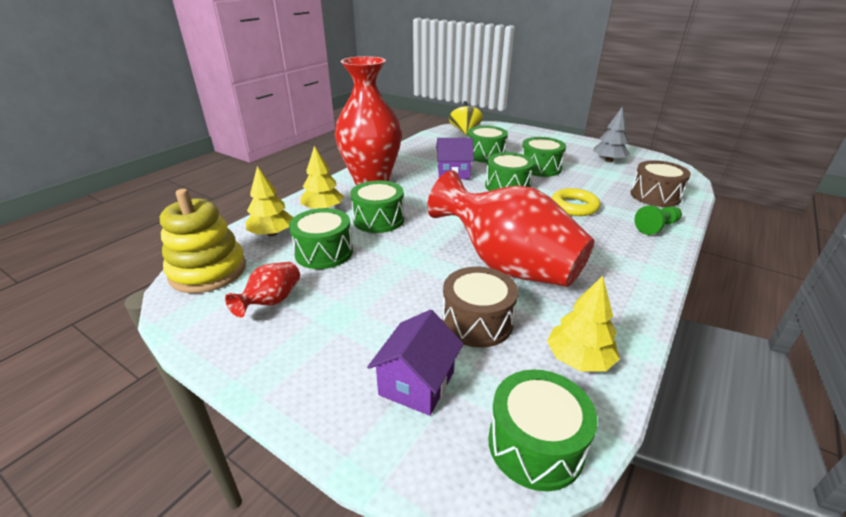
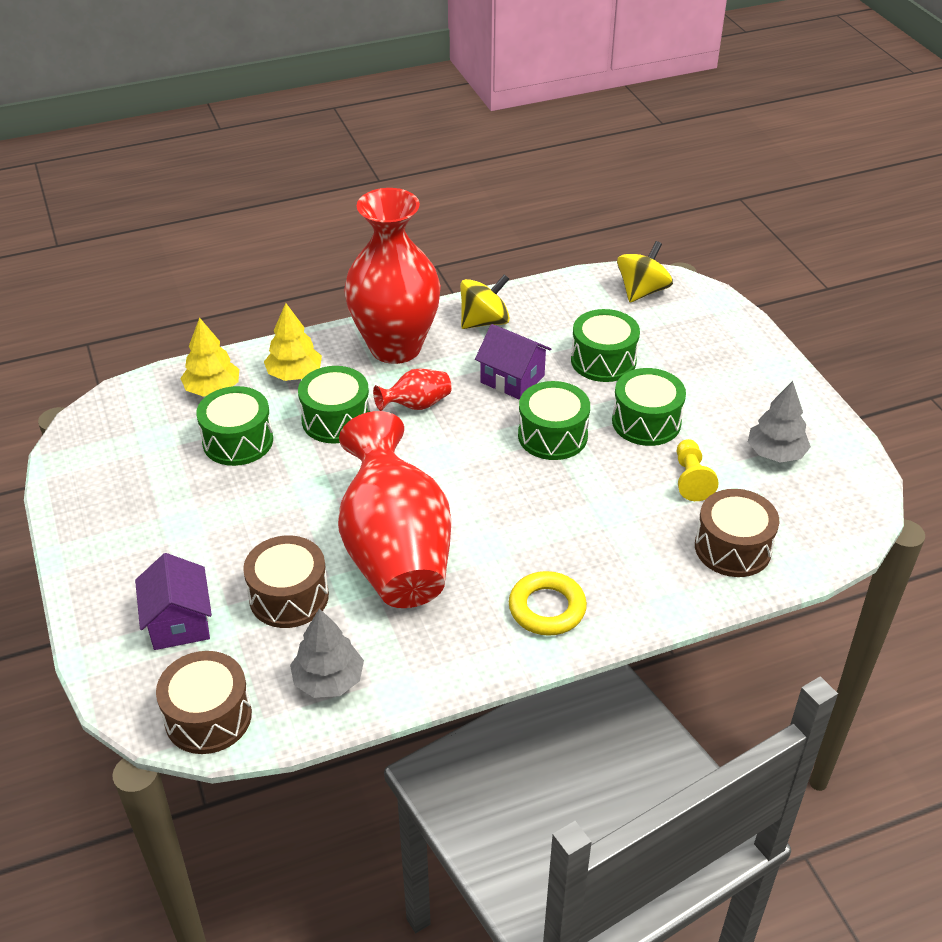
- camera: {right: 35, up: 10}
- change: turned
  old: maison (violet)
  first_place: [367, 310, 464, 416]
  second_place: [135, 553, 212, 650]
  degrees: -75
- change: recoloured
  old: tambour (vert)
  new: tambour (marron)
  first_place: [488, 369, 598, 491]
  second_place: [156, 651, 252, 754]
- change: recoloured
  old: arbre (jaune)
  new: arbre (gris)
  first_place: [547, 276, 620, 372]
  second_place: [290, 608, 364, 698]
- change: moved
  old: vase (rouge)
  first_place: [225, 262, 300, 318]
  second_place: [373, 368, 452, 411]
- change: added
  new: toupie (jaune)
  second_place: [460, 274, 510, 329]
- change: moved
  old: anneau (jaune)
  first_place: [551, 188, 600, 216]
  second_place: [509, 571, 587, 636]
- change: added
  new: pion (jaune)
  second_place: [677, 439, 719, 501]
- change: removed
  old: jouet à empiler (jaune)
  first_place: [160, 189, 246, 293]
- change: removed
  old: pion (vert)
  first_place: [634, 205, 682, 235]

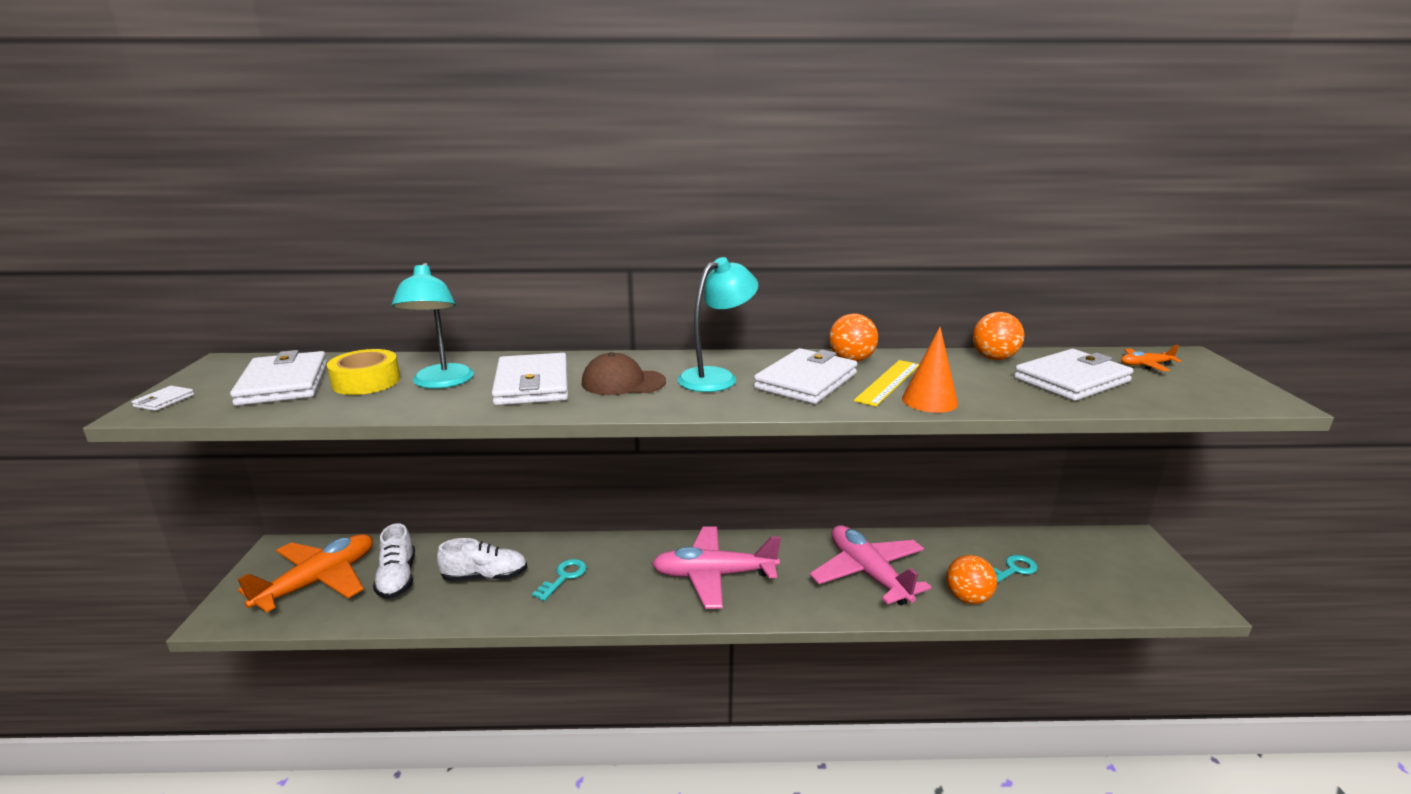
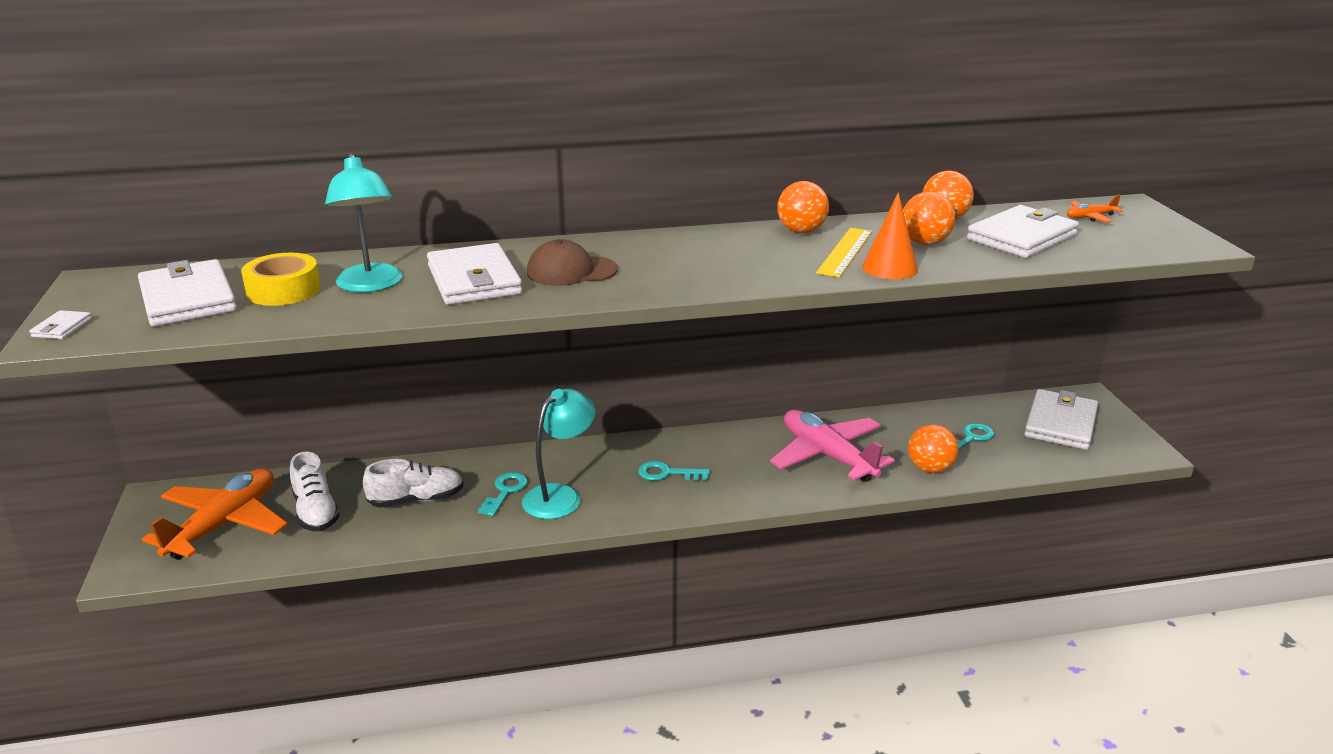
- camera: {right: -10, up: 5}
- change: moved
  old: lampe (turquoise)
  first_place: [677, 257, 758, 392]
  second_place: [522, 389, 596, 519]
- change: replaced
  old: avion (rose)
  new: clé (turquoise)
  first_place: [652, 526, 781, 609]
  second_place: [638, 461, 710, 481]
- change: added
  new: balle (orange)
  second_place: [903, 192, 956, 245]
- change: moved
  old: portefeuille (blanc)
  first_place: [754, 348, 857, 404]
  second_place: [1024, 389, 1099, 450]

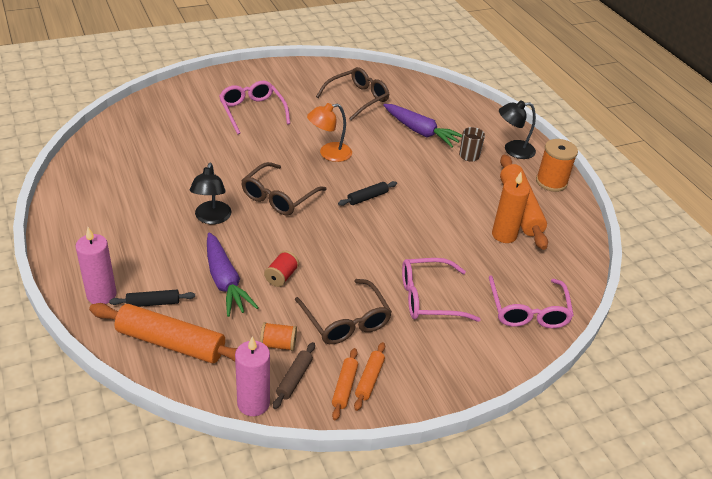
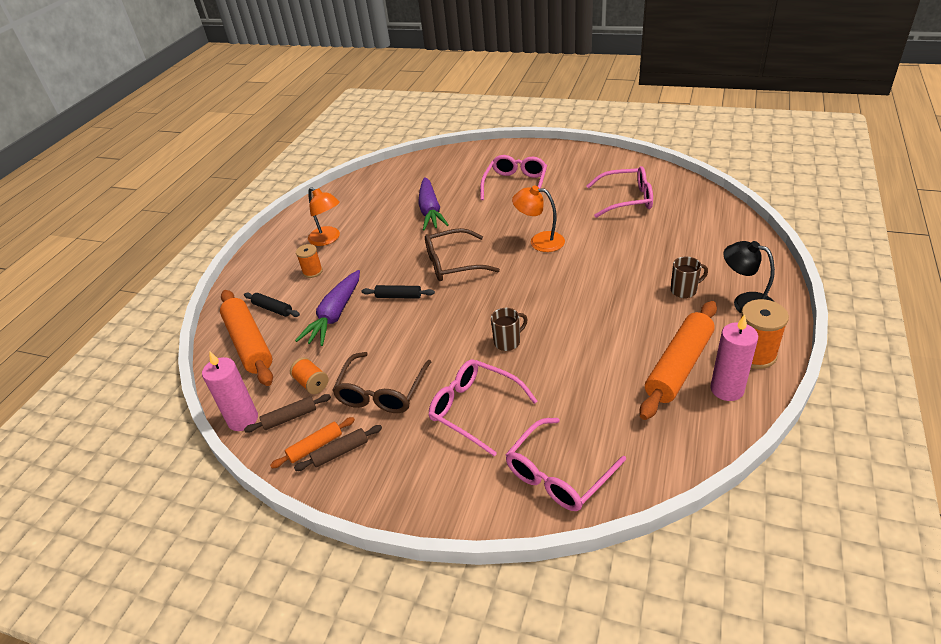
- camera: {right: 50, up: 0}
- change: recoloured
  old: rouleau à pâtisserie (orange)
  new: rouleau à pâtisserie (marron)
  first_place: [354, 342, 385, 411]
  second_place: [294, 425, 382, 471]
- change: added
  new: bobine (orange)
  second_place: [296, 244, 323, 278]
- change: added
  new: lampe (orange)
  second_place: [308, 187, 340, 246]
- change: moved
  old: rouleau à pâtisserie (noir)
  first_place: [338, 181, 397, 206]
  second_place: [361, 285, 435, 299]
- change: moved
  old: carotte (violet)
  first_place: [383, 104, 462, 148]
  second_place: [418, 177, 449, 230]
- change: added
  new: tasse (marron)
  second_place: [491, 308, 528, 351]
- change: recoloured
  old: lunettes (marron)
  new: lunettes (rose)
  first_place: [316, 67, 389, 121]
  second_place: [587, 166, 653, 218]
- change: moved
  old: bougie (rose)
  first_place: [75, 227, 117, 304]
  second_place: [710, 314, 758, 401]
- change: removed
  old: lampe (noir)
  first_place: [190, 162, 231, 224]
- change: removed
  old: bobine (rouge)
  first_place: [264, 251, 299, 287]
- change: removed
  old: bougie (orange)
  first_place: [492, 172, 530, 243]

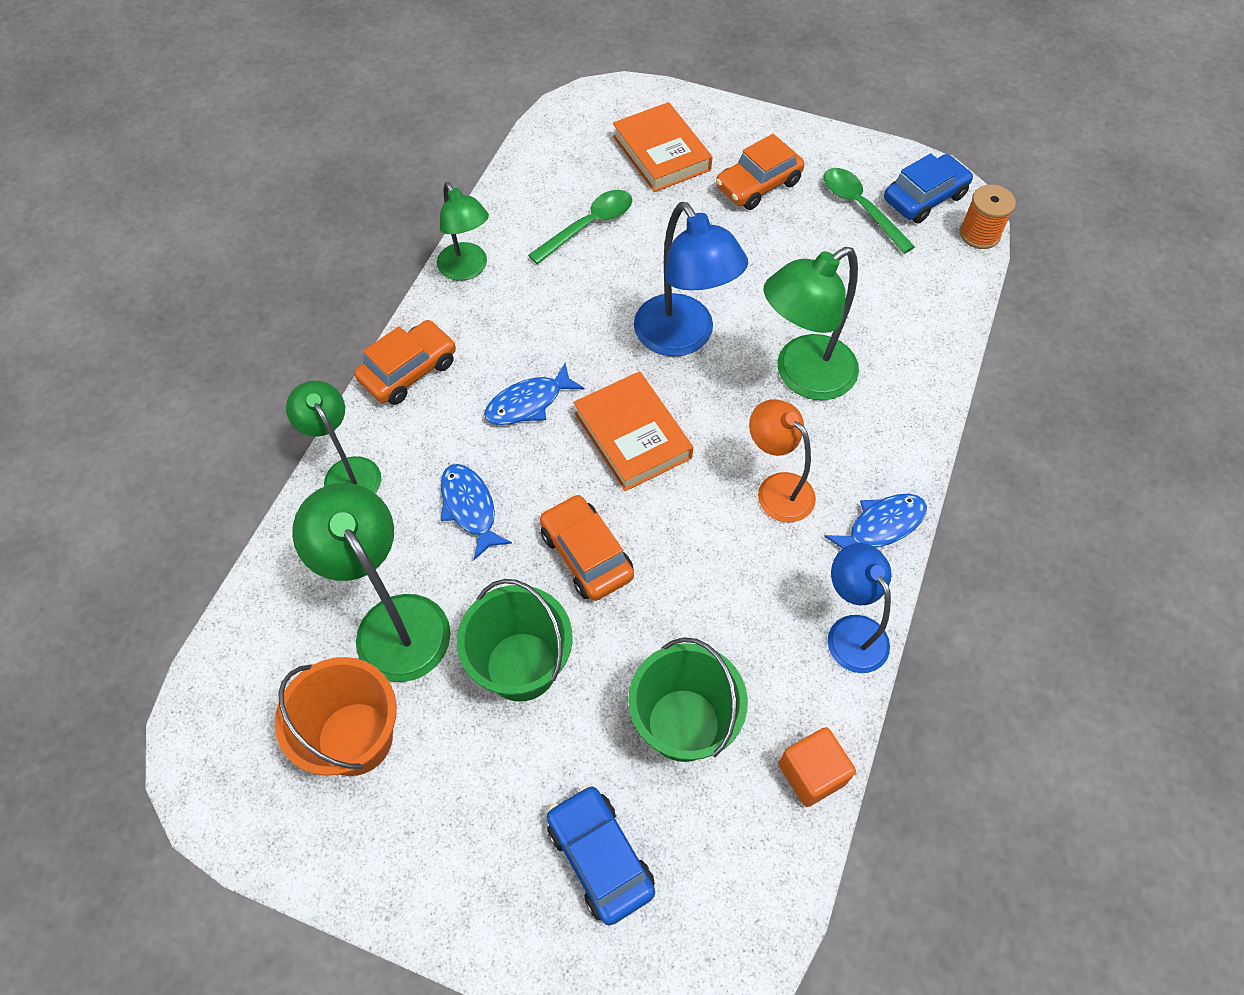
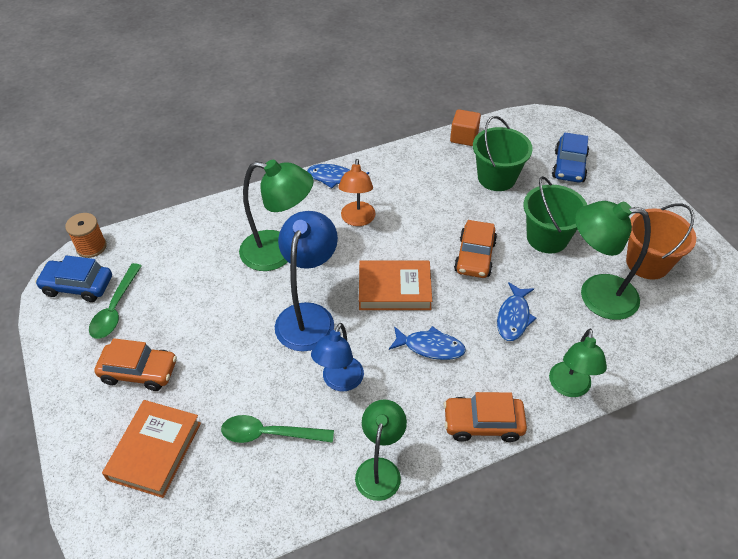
- camera: {right: -135, up: -10}
- change: moved
  old: lampe (bleu)
  first_place: [828, 543, 892, 673]
  second_place: [311, 323, 364, 391]
- change: turned
  old: livre (orange)
  first_place: [573, 371, 693, 491]
  second_place: [359, 261, 432, 310]
  degrees: 75
- change: turned
  old: lampe (vert)
  first_place: [292, 483, 451, 682]
  second_place: [575, 201, 651, 320]
  degrees: 90

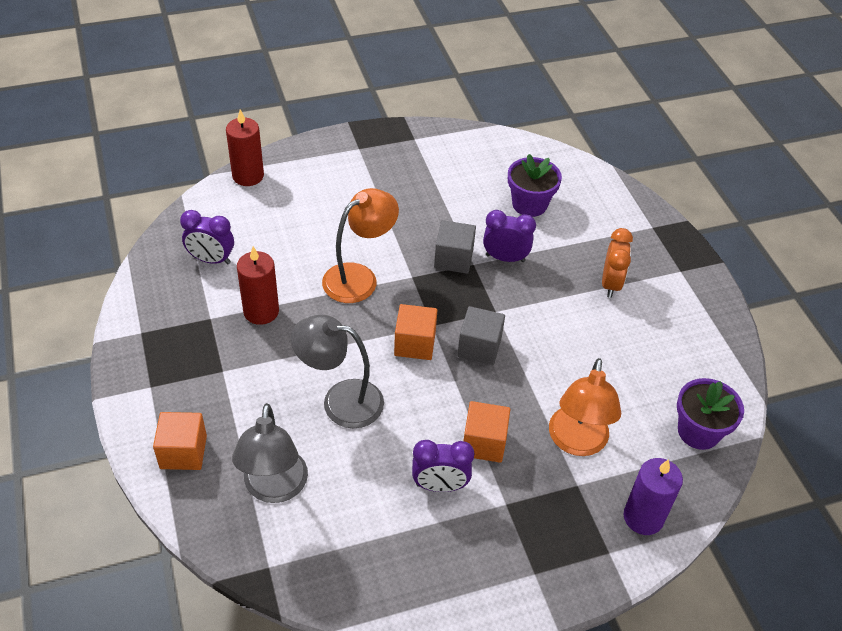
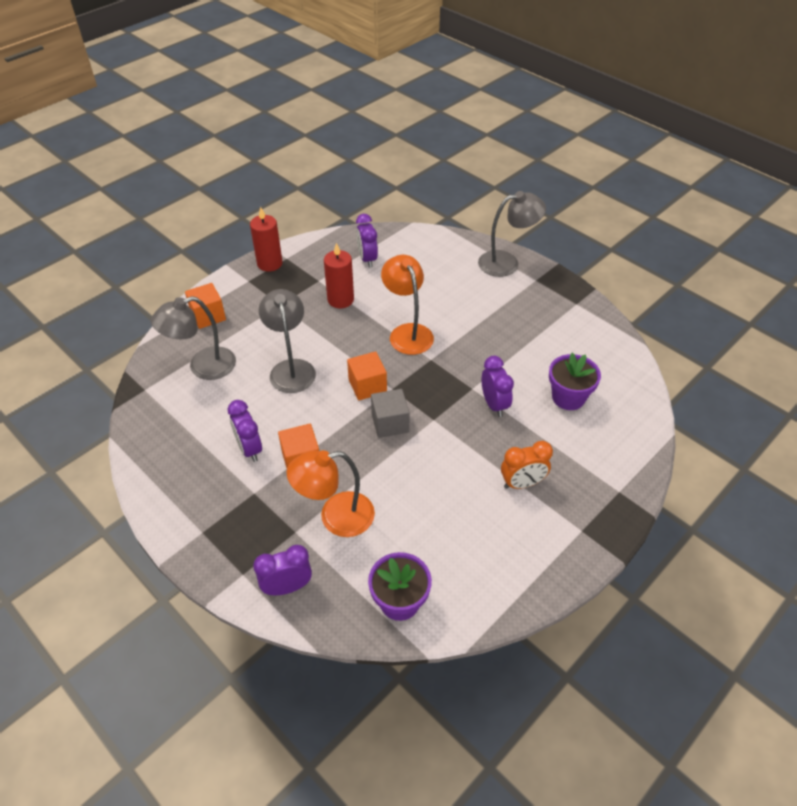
- camera: {right: 65, up: 0}
- change: moved
  old: bougie (rouge)
  first_place: [226, 110, 264, 186]
  second_place: [250, 207, 283, 272]
- change: replaced
  old: bougie (violet)
  new: réveil (violet)
  first_place: [624, 458, 683, 535]
  second_place: [253, 545, 312, 595]
- change: turned
  old: lampe (orange)
  first_place: [322, 188, 399, 303]
  second_place: [381, 255, 434, 355]
  degrees: -135
- change: added
  new: lampe (gris)
  second_place: [478, 191, 546, 277]
- change: removed
  old: cube (gris)
  first_place: [434, 220, 476, 274]

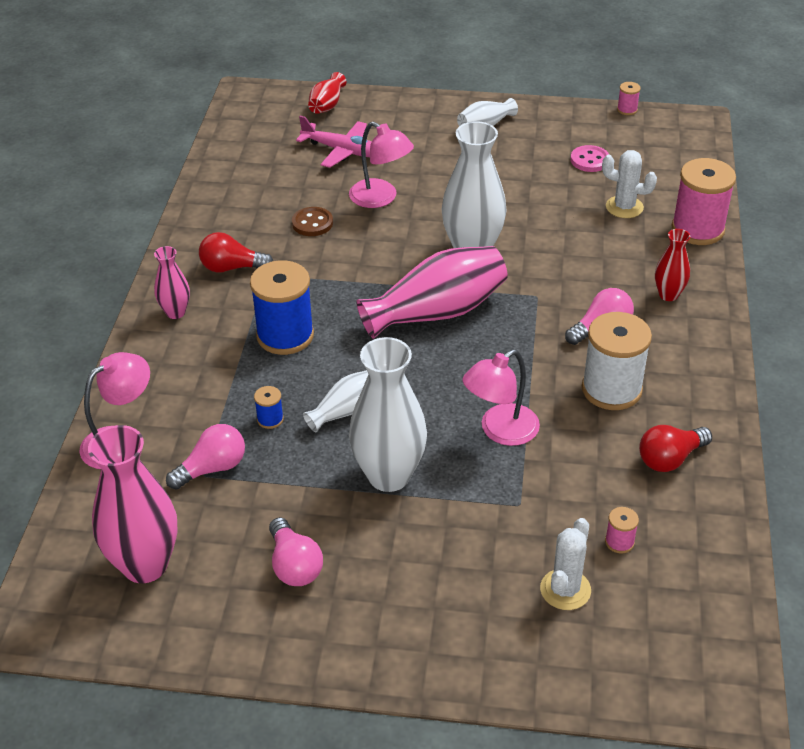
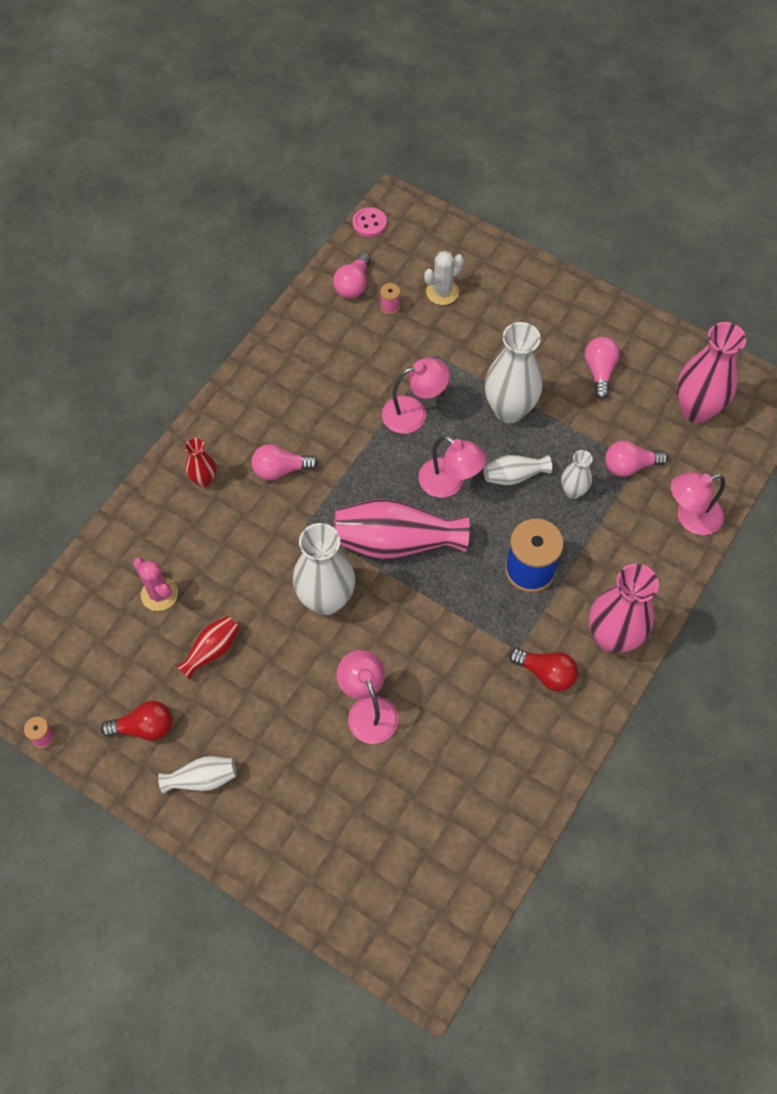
- camera: {right: -155, up: 20}
- change: moved
  old: ampoule (rouge)
  first_place: [639, 425, 712, 472]
  second_place: [101, 701, 172, 741]
- change: recoloured
  old: cactus (blanc)
  new: cactus (rose)
  first_place: [602, 150, 657, 218]
  second_place: [133, 558, 178, 611]
- change: moved
  old: vase (rouge)
  first_place: [308, 72, 346, 114]
  second_place: [176, 616, 240, 679]
- change: added
  new: ampoule (rose)
  second_place: [333, 252, 371, 298]
- change: moved
  old: bouton (rose)
  first_place: [571, 145, 609, 172]
  second_place: [353, 207, 387, 237]
- change: added
  new: lampe (rose)
  second_place: [418, 435, 487, 498]
- change: replaced
  old: bobine (bleu)
  new: vase (blanc)
  first_place: [254, 386, 284, 429]
  second_place: [561, 450, 593, 499]
- change: resized
  old: vase (rose)
  first_place: [154, 246, 190, 319]
  second_place: [589, 564, 659, 653]
  factor: 1.92
- change: removed
  old: bouton (marron)
  first_place: [292, 207, 333, 236]
- change: removed
  old: avion (rose)
  first_place: [296, 116, 372, 168]
- change: removed
  old: bobine (blanc)
  first_place: [582, 312, 652, 410]
- change: removed
  old: bobine (rose)
  first_place: [671, 158, 736, 245]

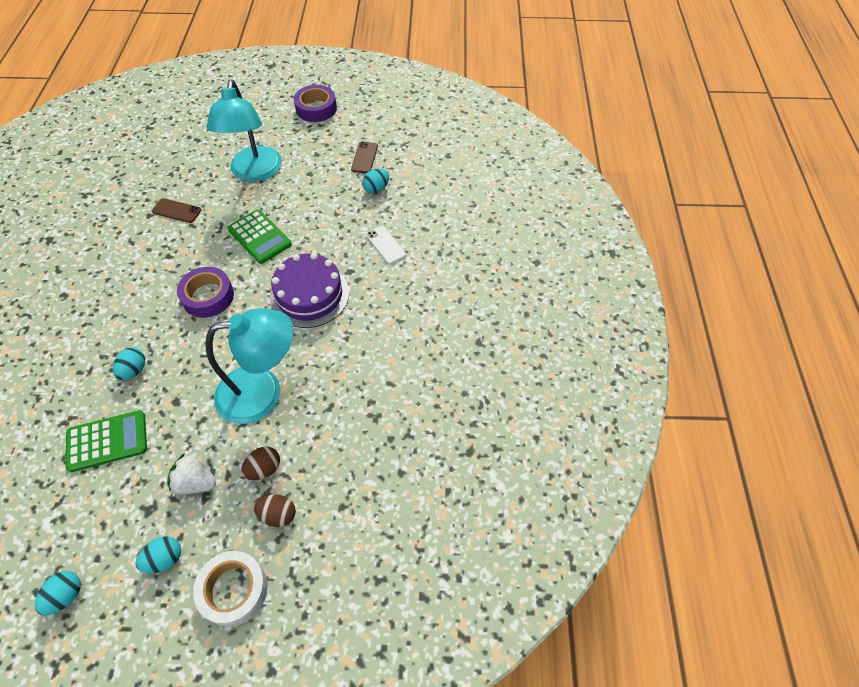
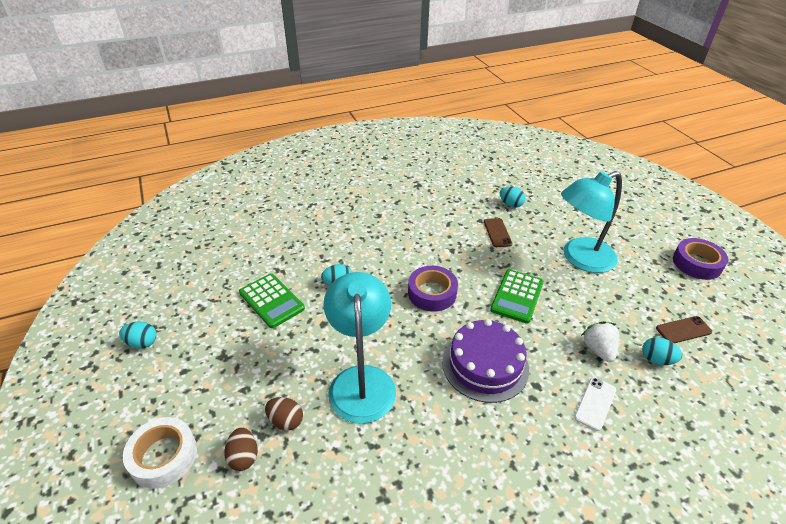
- camera: {right: 65, up: -15}
- change: turned
  old: lampe (turquoise)
  first_place: [205, 308, 294, 424]
  second_place: [323, 272, 396, 424]
  degrees: -150
- change: moved
  old: œuf (turquoise)
  first_place: [135, 536, 181, 573]
  second_place: [500, 186, 525, 208]
- change: moved
  old: fraise (blanc)
  first_place: [167, 453, 216, 494]
  second_place: [581, 321, 619, 362]

